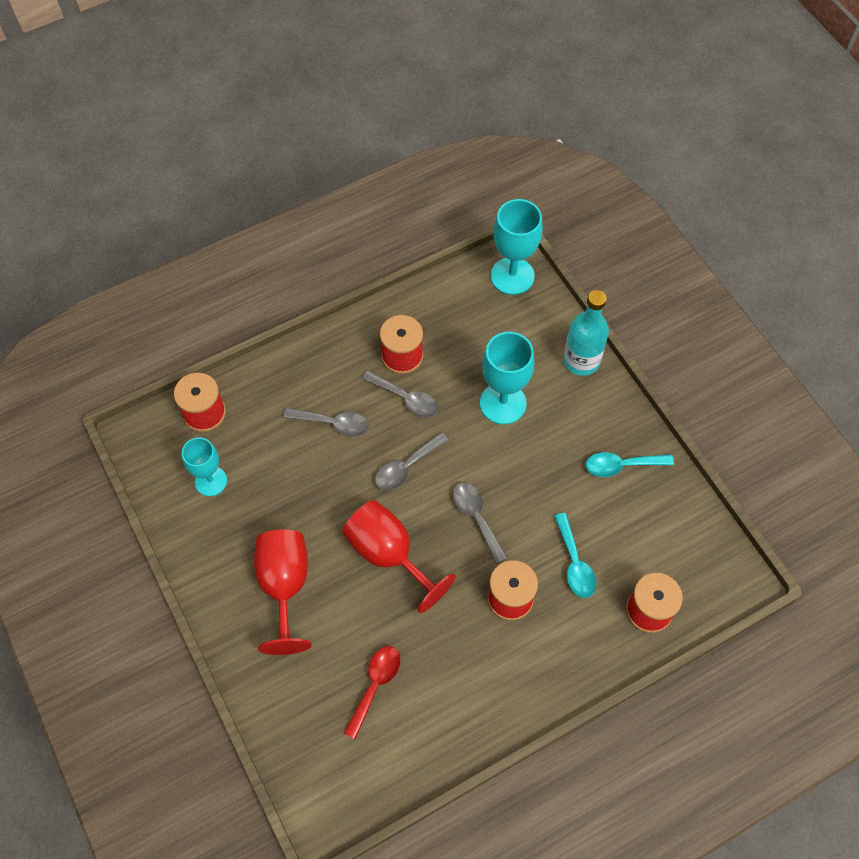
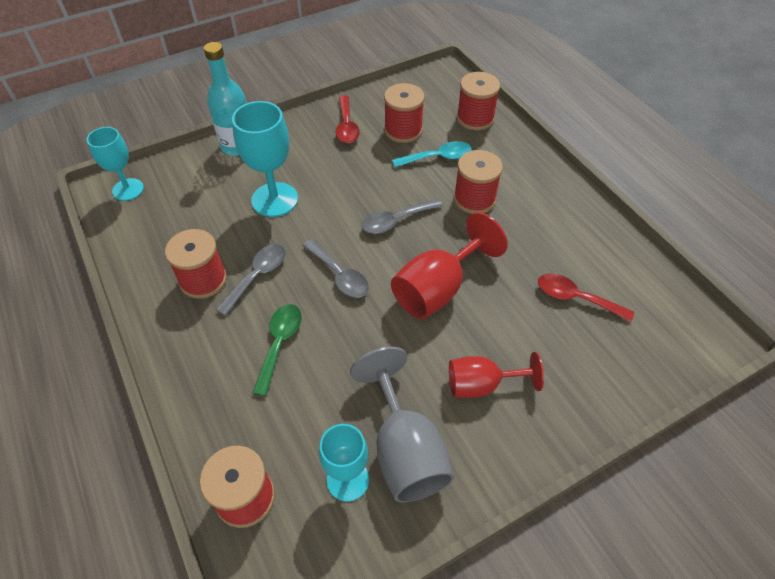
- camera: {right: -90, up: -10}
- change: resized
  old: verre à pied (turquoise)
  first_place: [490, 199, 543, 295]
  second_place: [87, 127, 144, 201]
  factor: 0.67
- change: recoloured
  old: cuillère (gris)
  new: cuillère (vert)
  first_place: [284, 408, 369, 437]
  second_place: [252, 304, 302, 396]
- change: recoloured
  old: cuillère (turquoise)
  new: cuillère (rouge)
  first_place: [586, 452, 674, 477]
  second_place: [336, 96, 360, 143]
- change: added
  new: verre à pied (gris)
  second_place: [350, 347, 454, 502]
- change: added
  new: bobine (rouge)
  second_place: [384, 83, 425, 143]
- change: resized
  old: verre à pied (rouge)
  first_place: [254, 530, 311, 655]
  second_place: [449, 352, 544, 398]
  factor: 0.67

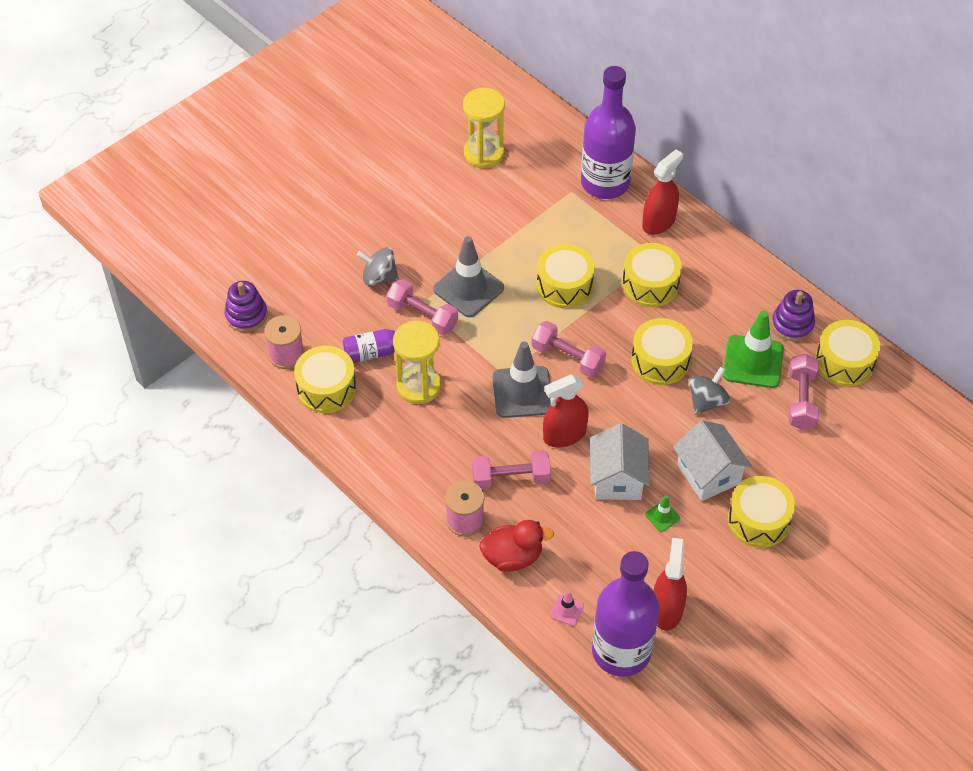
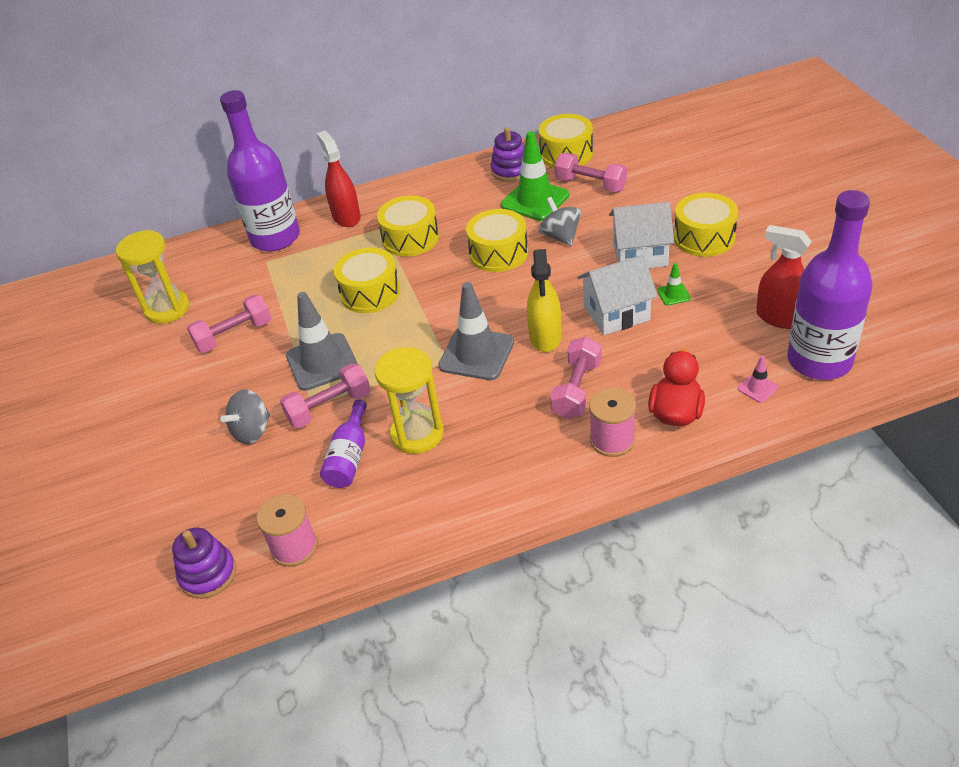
- camera: {right: -60, up: -10}
- change: moved
  old: haltère (rose)
  first_place: [531, 321, 606, 378]
  second_place: [187, 295, 272, 353]
- change: recoloured
  old: vaporisateur (rouge)
  new: vaporisateur (jaune)
  first_place: [543, 374, 589, 447]
  second_place: [527, 249, 562, 352]
- change: turned
  old: maison (blanc)
  first_place: [590, 423, 650, 500]
  second_place: [577, 255, 658, 335]
  degrees: -45
- change: removed
  old: tambour (jaune)
  first_place: [294, 346, 356, 413]

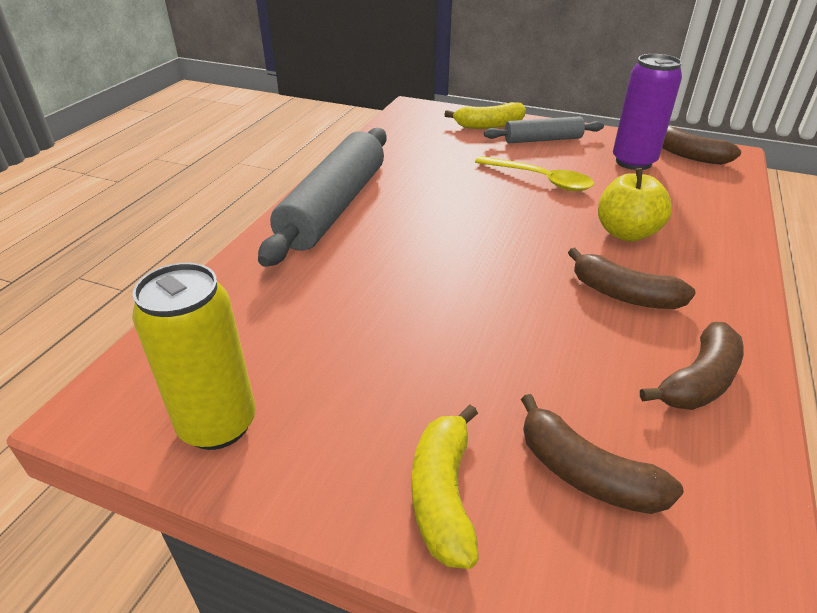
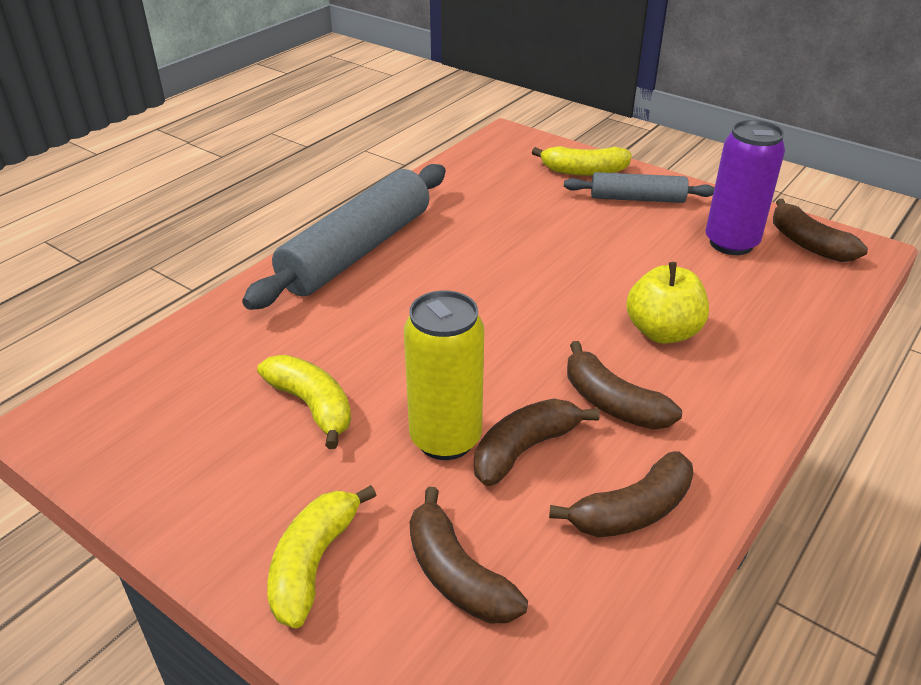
- camera: {right: 15, up: 0}
- change: added
  new: banane (jaune)
  second_place: [257, 355, 351, 449]
- change: moved
  old: canette (jaune)
  first_place: [132, 263, 256, 450]
  second_place: [404, 290, 484, 460]
- change: added
  new: banane (marron)
  second_place: [474, 399, 599, 486]
- change: removed
  old: cuillère (jaune)
  first_place: [475, 156, 594, 191]

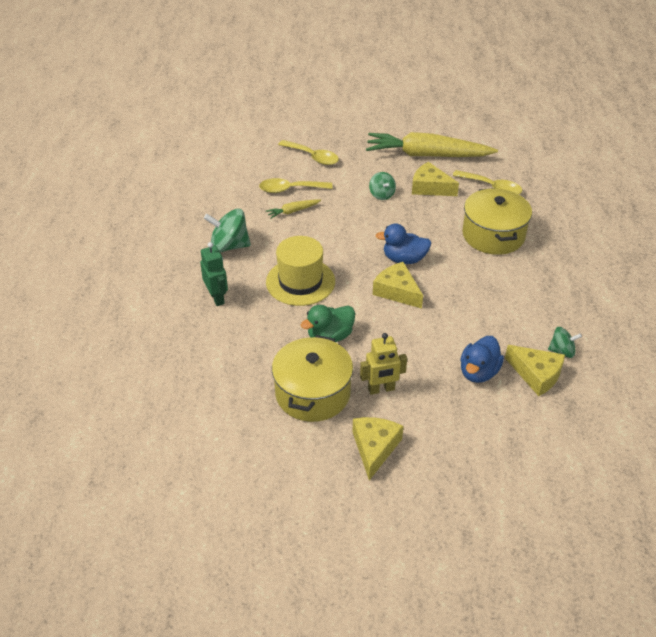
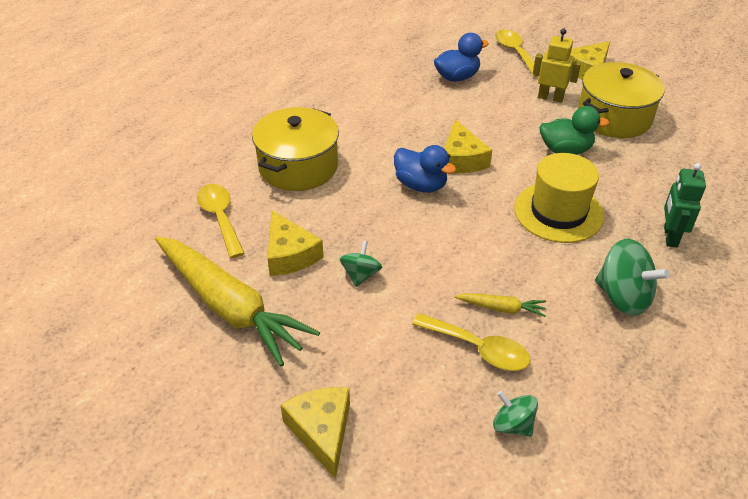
- camera: {right: -145, up: 0}
- change: moved
  old: fromage (jaune)
  first_place: [505, 345, 565, 396]
  second_place: [281, 387, 350, 479]
- change: moved
  old: toupie (vert)
  first_place: [548, 327, 582, 358]
  second_place: [493, 391, 538, 437]
- change: moved
  old: cuillère (jaune)
  first_place: [278, 140, 339, 165]
  second_place: [495, 29, 539, 77]

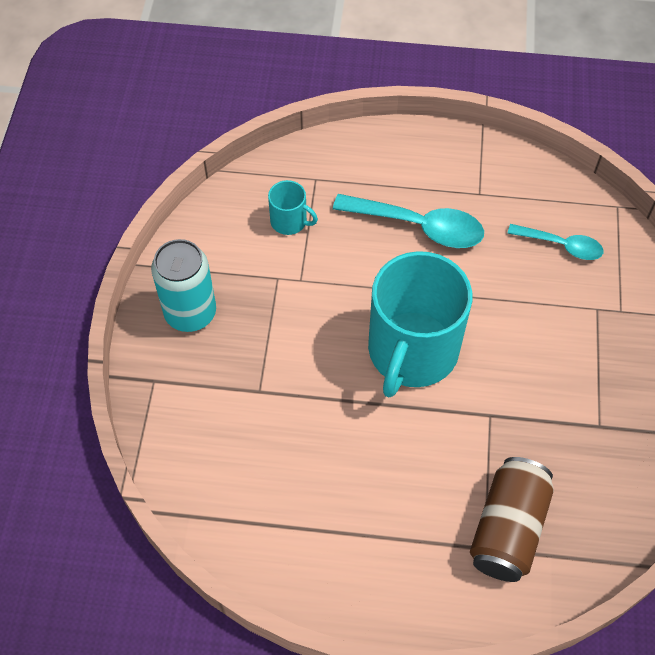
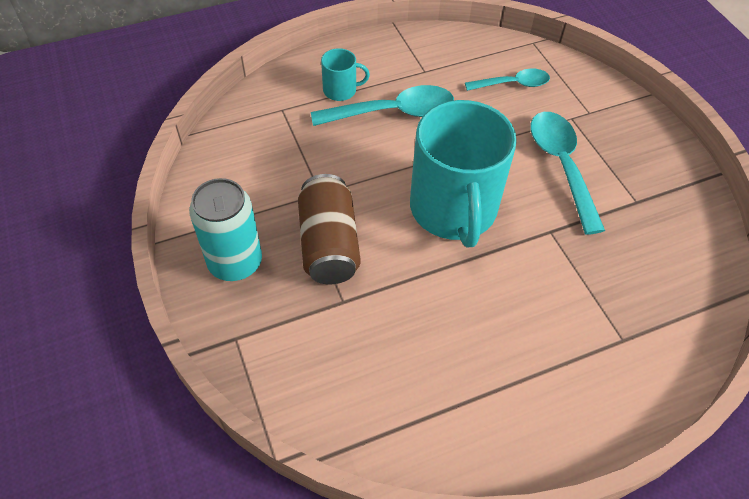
- camera: {right: -30, up: -5}
- change: moved
  old: canette (marron)
  first_place: [470, 457, 554, 582]
  second_place: [298, 174, 361, 284]
- change: moved
  old: tasse (turquoise)
  first_place: [268, 180, 318, 235]
  second_place: [321, 48, 370, 101]
- change: added
  new: cuillère (turquoise)
  second_place: [530, 112, 605, 235]

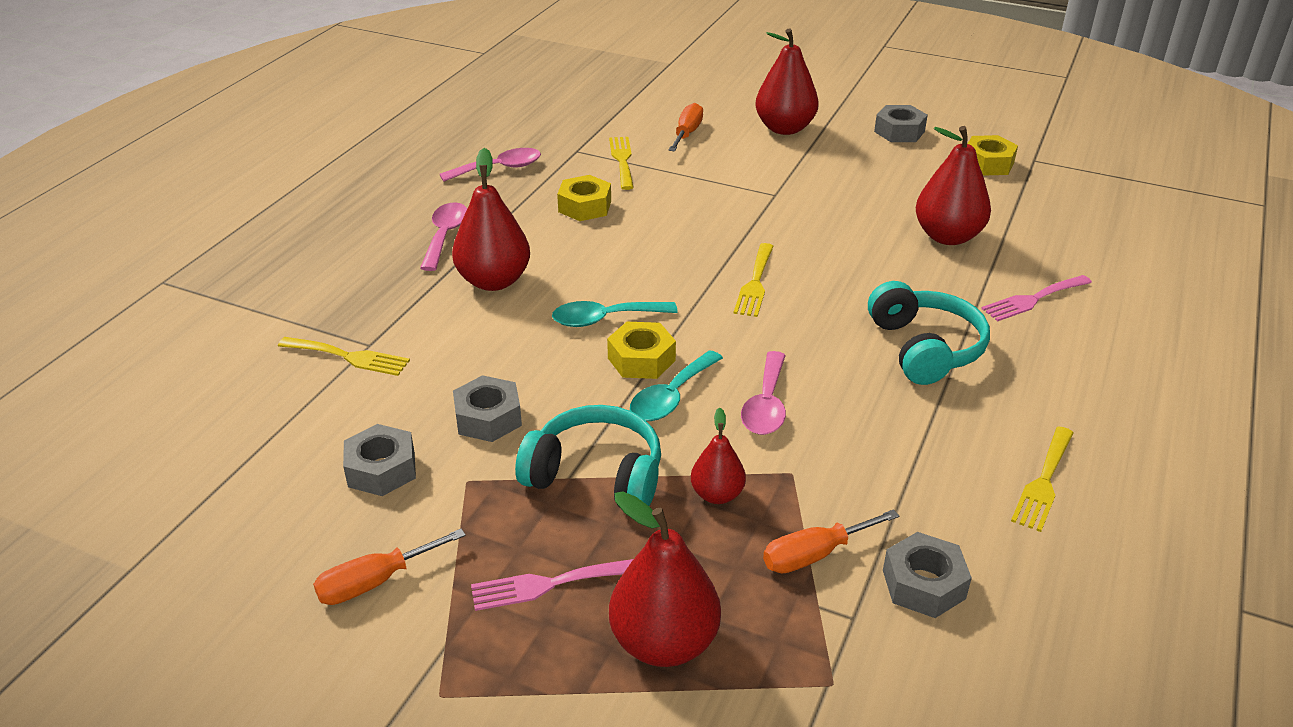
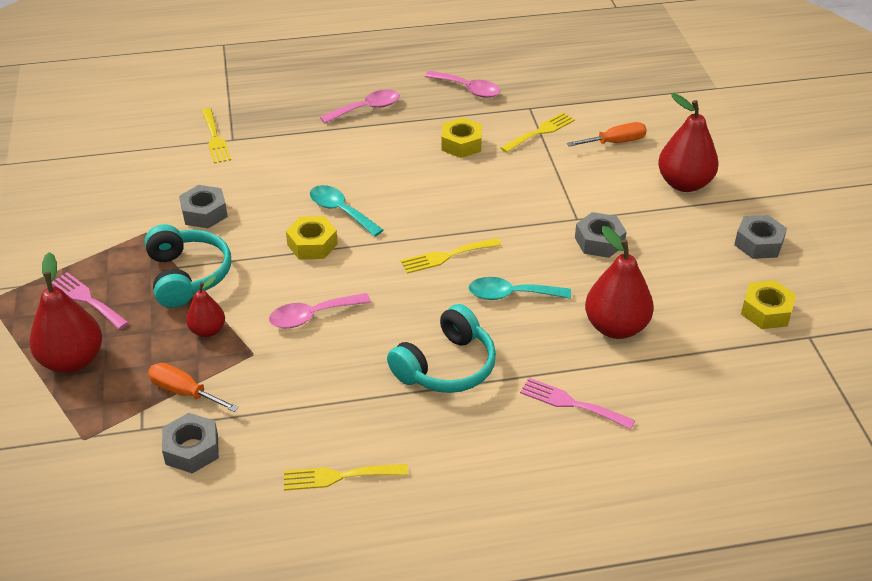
- camera: {right: 55, up: 5}
- change: moved
  old: cuillère (turquoise)
  first_place: [630, 350, 723, 421]
  second_place: [468, 277, 571, 300]
- change: moved
  old: écrou (gris)
  first_place: [343, 424, 416, 496]
  second_place: [575, 212, 627, 258]
- change: removed
  old: tournevis (orange)
  first_place: [313, 528, 466, 605]
- change: removed
  old: poire (rouge)
  first_place: [452, 148, 530, 291]

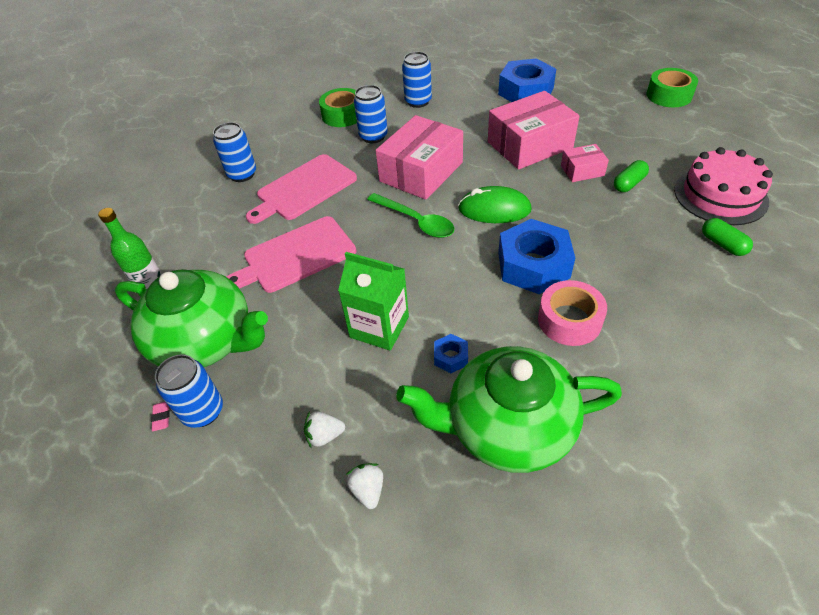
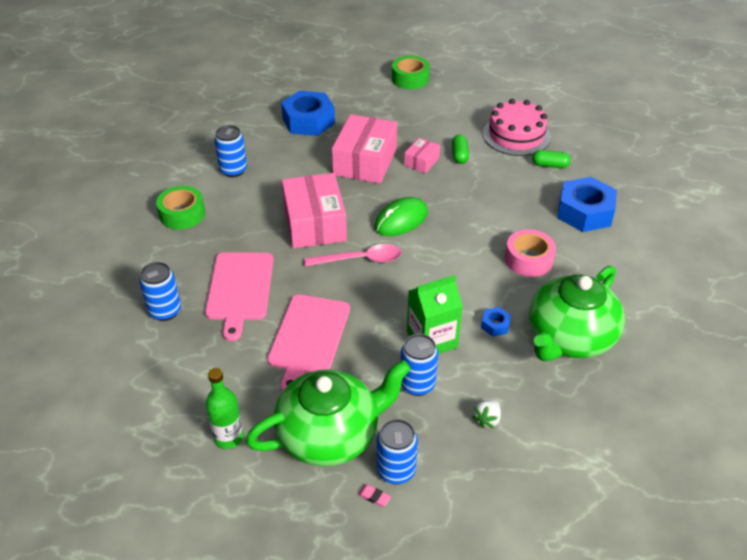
- camera: {right: -50, up: -5}
- change: recoloured
  old: cuillère (vert)
  new: cuillère (rose)
  first_place: [367, 193, 454, 238]
  second_place: [304, 244, 402, 266]
- change: moved
  old: canette (bleu)
  first_place: [354, 85, 388, 143]
  second_place: [400, 334, 438, 396]
- change: moved
  old: écrou (bleu)
  first_place: [498, 219, 575, 294]
  second_place: [557, 177, 617, 232]
- change: removed
  old: fraise (blanc)
  first_place: [346, 463, 383, 509]

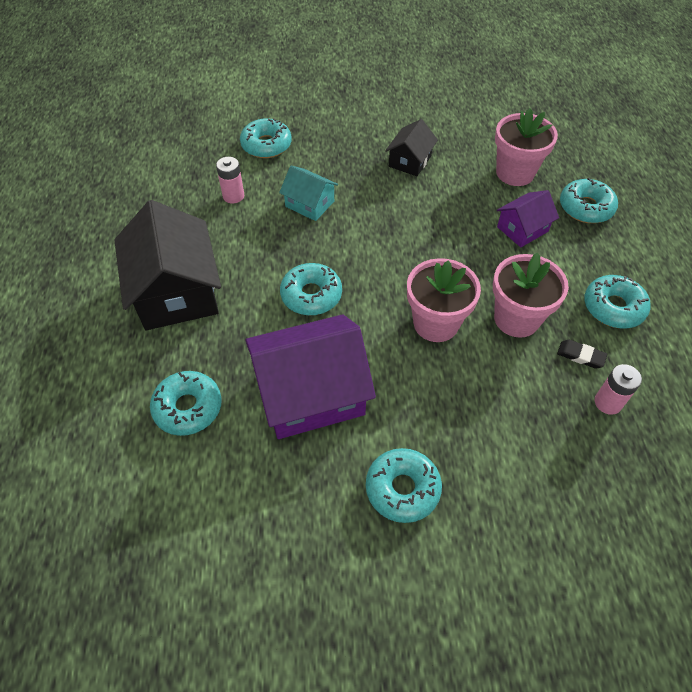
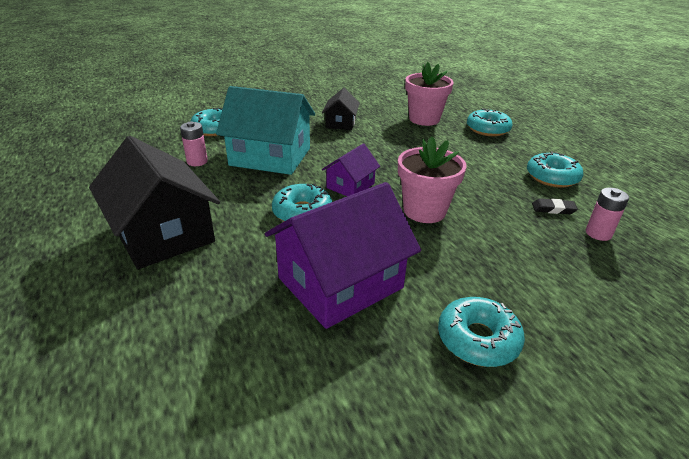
- camera: {right: -20, up: -20}
- change: resized
  old: maison (turquoise)
  first_place: [279, 166, 338, 221]
  second_place: [216, 86, 315, 175]
  factor: 1.93
- change: moved
  old: maison (violet)
  first_place: [497, 190, 559, 247]
  second_place: [322, 143, 380, 196]
- change: removed
  old: beignet (turquoise)
  first_place: [150, 371, 222, 436]
- change: removed
  old: pot de fleurs (rose)
  first_place: [493, 253, 569, 338]

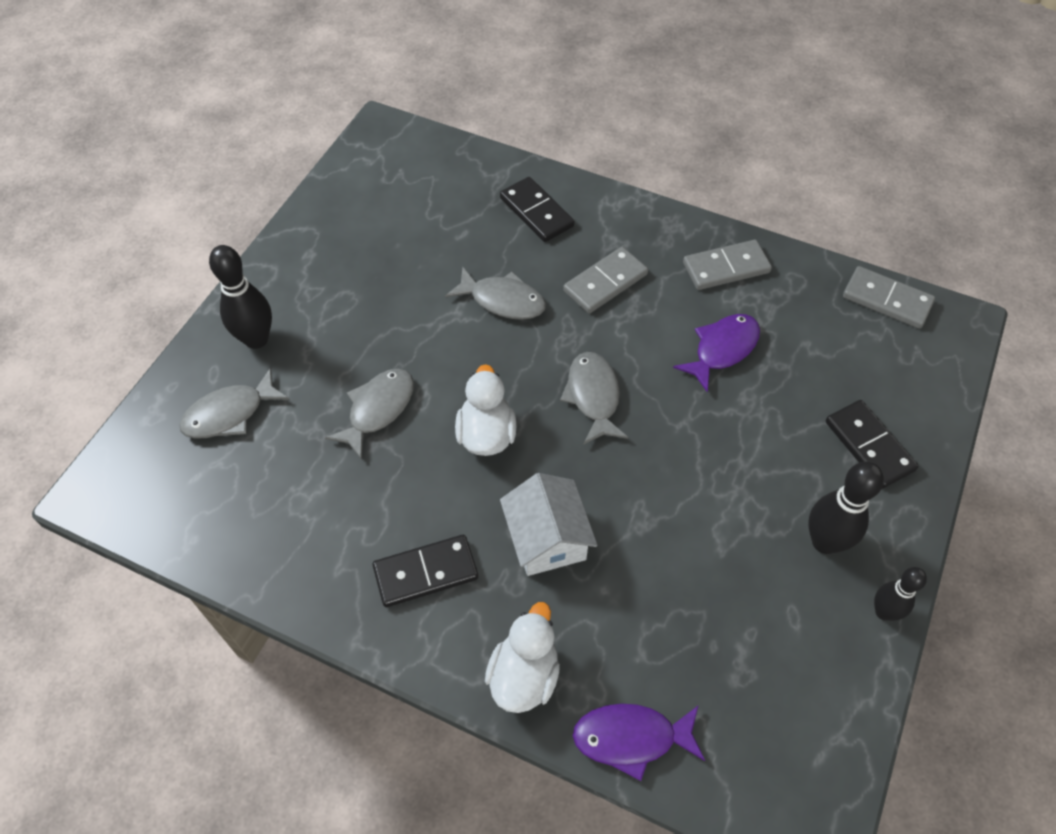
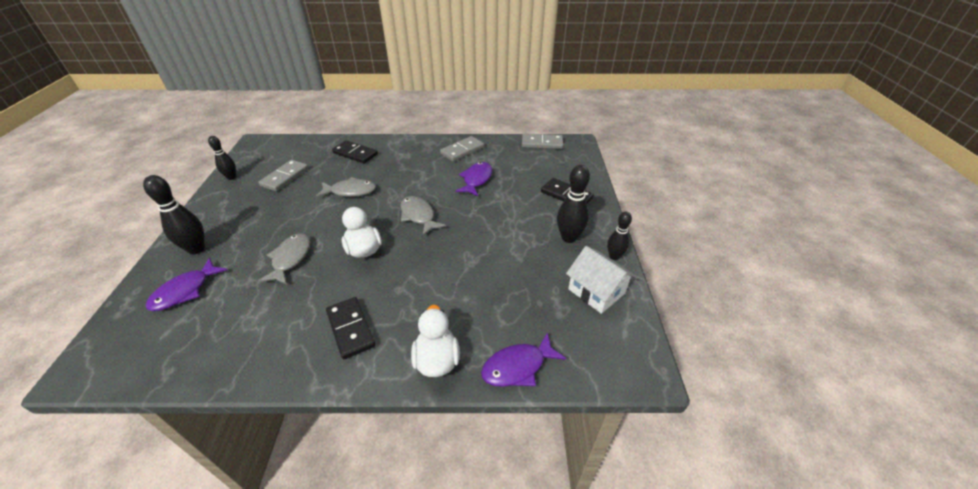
- camera: {right: -25, up: -15}
- change: recoloured
  old: poisson (gris)
  new: poisson (violet)
  first_place: [179, 368, 290, 439]
  second_place: [146, 258, 227, 311]
- change: added
  new: quille (noir)
  second_place: [208, 136, 236, 180]
- change: moved
  old: domino (gris)
  first_place: [563, 247, 648, 313]
  second_place: [258, 160, 308, 191]
- change: turned
  old: domino (noir)
  first_place: [373, 535, 478, 607]
  second_place: [326, 297, 375, 359]
  degrees: -75
- change: moved
  old: maison (blanc)
  first_place: [500, 473, 597, 576]
  second_place: [566, 246, 636, 314]

